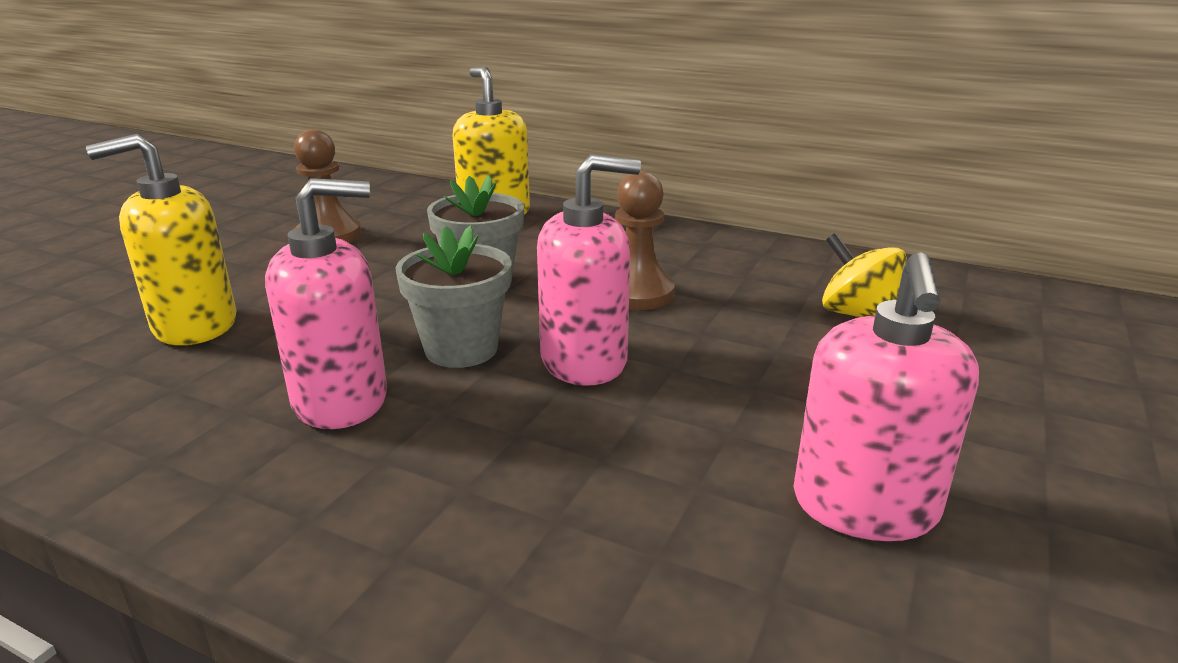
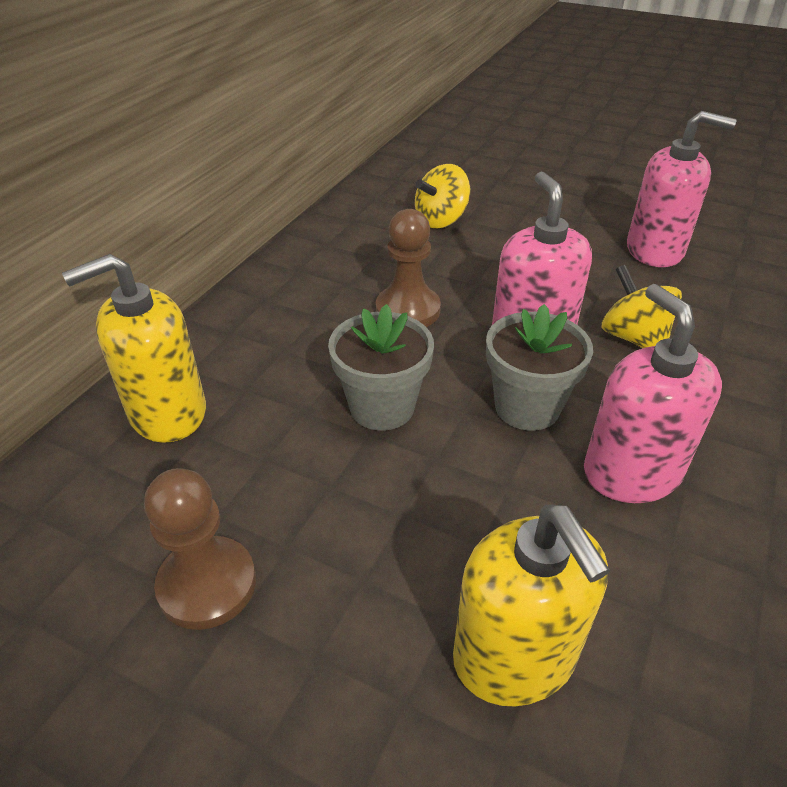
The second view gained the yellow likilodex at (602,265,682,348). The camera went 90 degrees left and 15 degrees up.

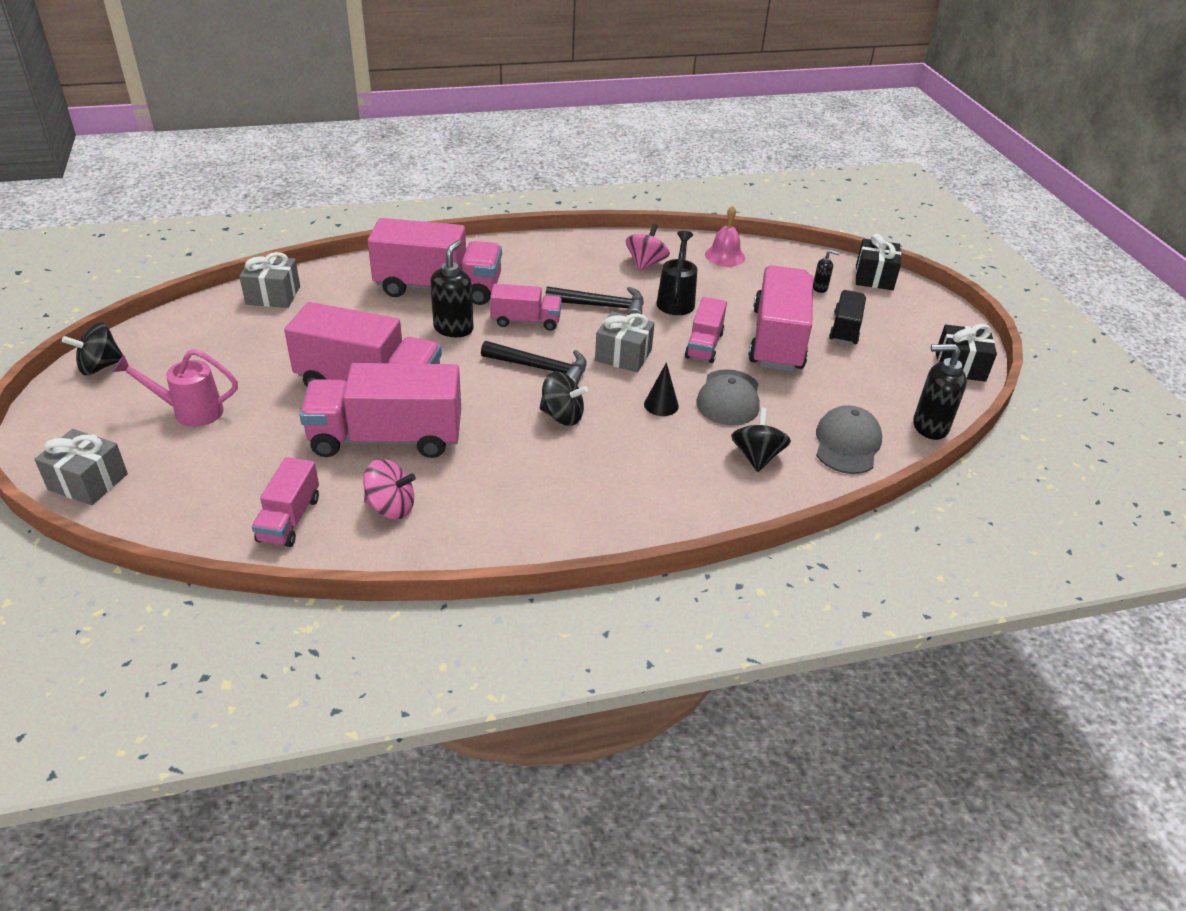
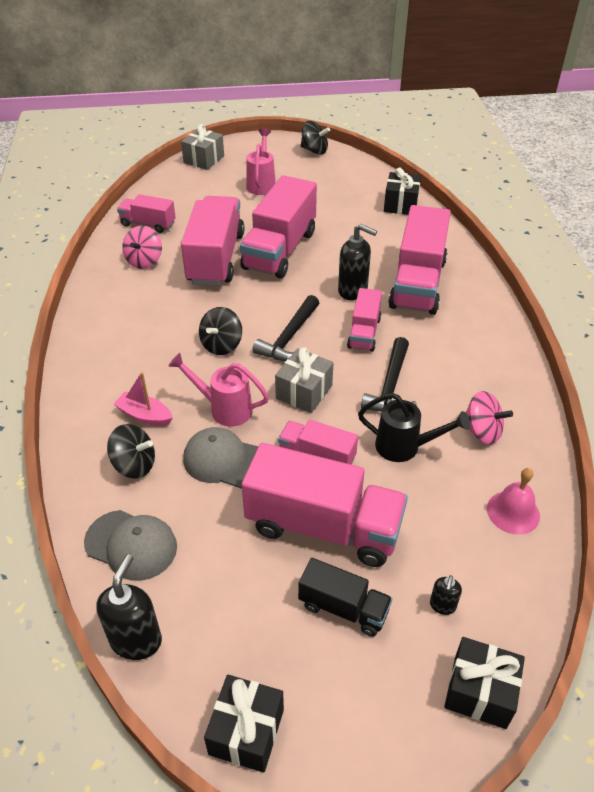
What was the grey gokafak at (239,252,300,308) turned into the black gokafak at (384,167,421,215). The black likilodex at (62,322,123,375) ended up facing another way, 135 degrees clockwise from before. Where the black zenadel stood at (644,362,679,416), the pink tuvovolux came to stand at (168,353,269,427). The second view gained the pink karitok at (114,372,173,426). The camera went 100 degrees right and 5 degrees up.

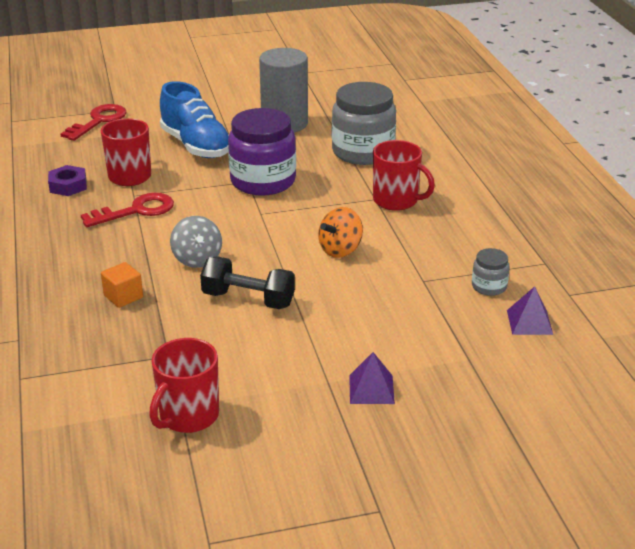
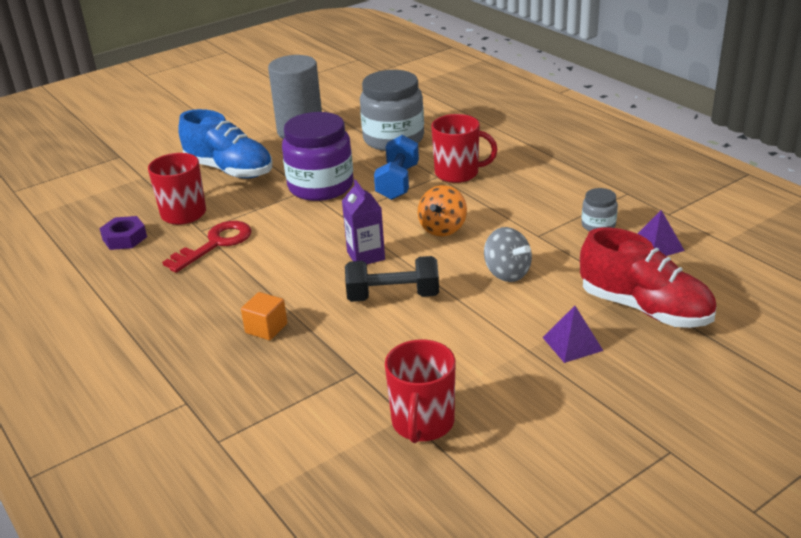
The second view lost the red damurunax at (61,104,127,141). The grey likilodex ended up elsewhere, having gone from (170,216,222,268) to (484,227,532,282). The second view gained the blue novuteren at (374,135,419,200). The second view gained the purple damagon at (342,180,385,264). The second view gained the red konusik at (580,227,716,328). The camera went 20 degrees left and 0 degrees up.

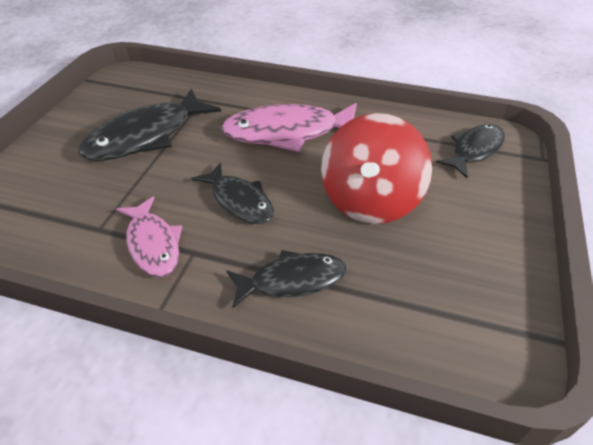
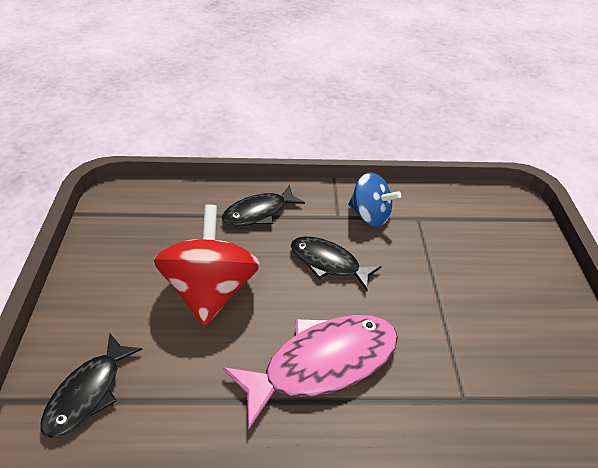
The second view lost the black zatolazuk at (78,89,221,161). Where the pink zatolazuk stood at (116,196,182,277), the blue likilodex came to stand at (348,173,401,227). The camera went 160 degrees right and 0 degrees up.

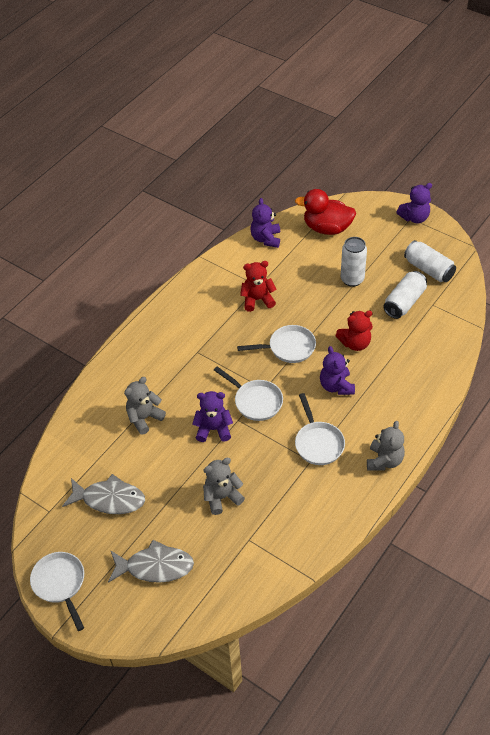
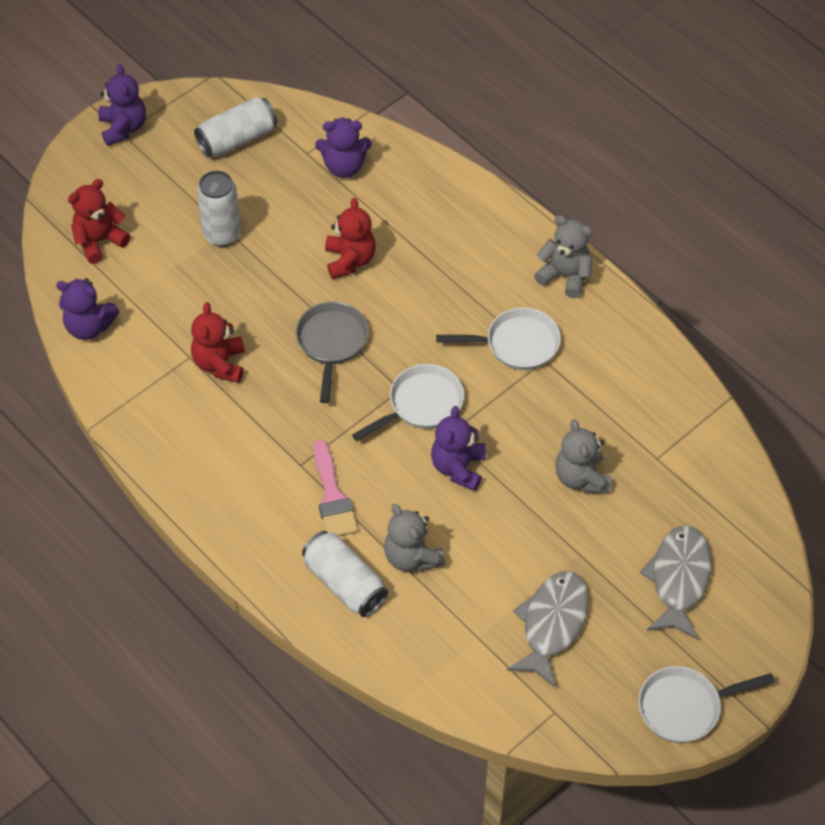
Where the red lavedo stood at (295,189,356,235), the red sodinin came to stand at (68,179,130,264). The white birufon ended up elsewhere, having gone from (383,271,427,319) to (302,531,388,617). What was the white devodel at (237,325,316,363) turned into the grey devodel at (296,302,368,403). The purple sodinin ended up elsewhere, having gone from (320,346,355,395) to (315,117,372,178). The second view gained the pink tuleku at (313,440,358,536). The camera went 80 degrees left and 5 degrees up.

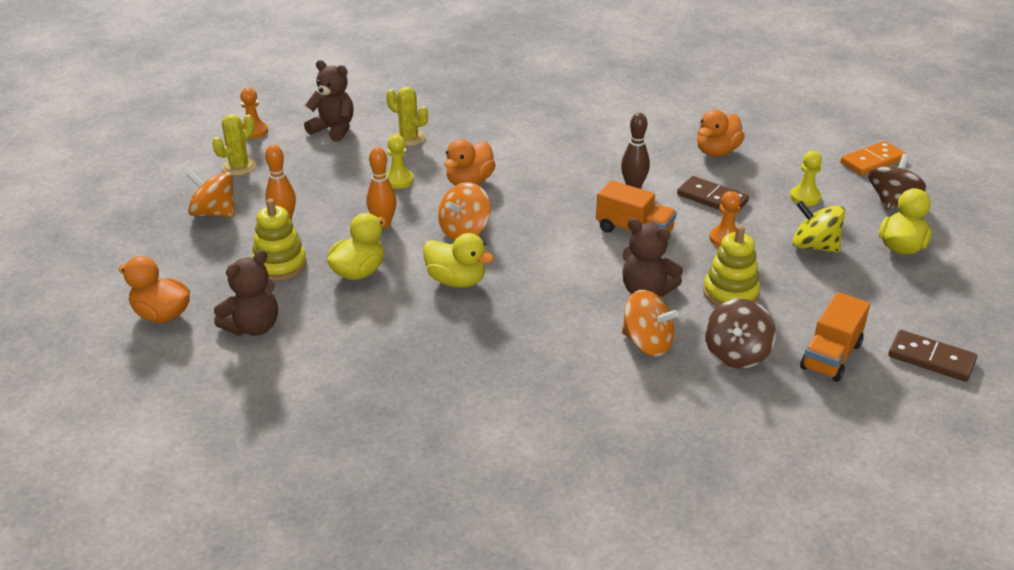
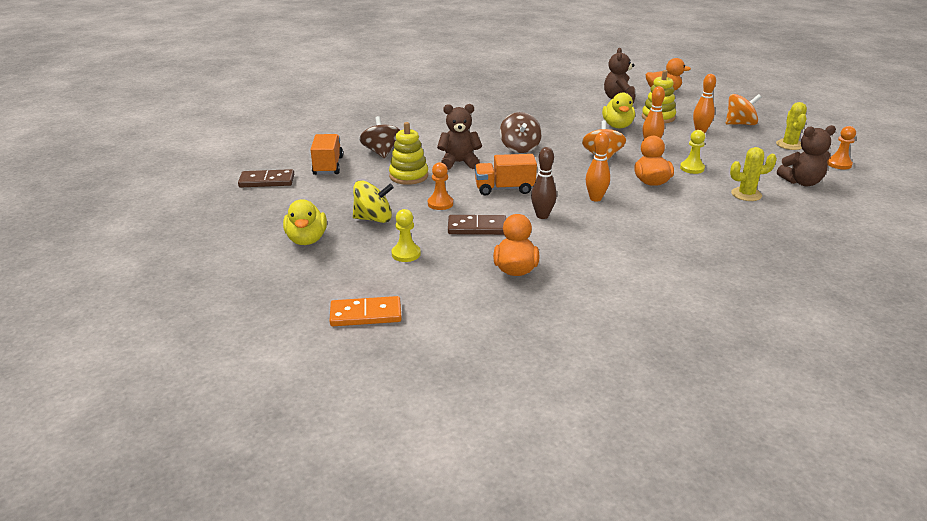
The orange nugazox at (840,141,906,175) ended up facing another way, 60 degrees clockwise from before. The brown likilodex ended up elsewhere, having gone from (868,154,927,211) to (500,112,542,153). The second view lost the yellow lavedo at (423,233,494,288). The second view lost the orange likilodex at (622,290,679,356). The second view gained the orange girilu at (586,132,610,202). The camera went 145 degrees right and 5 degrees down.

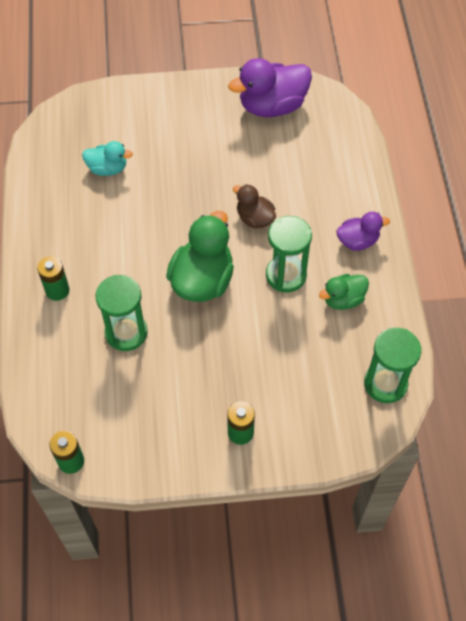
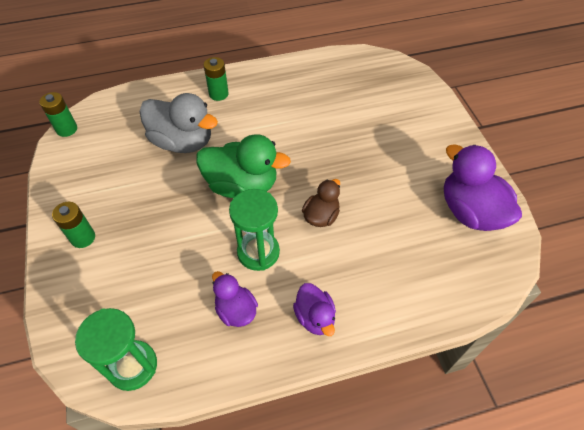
The second view lost the turquoise lavedo at (82,141,133,176). What was the green lavedo at (319,274,369,310) turned into the purple lavedo at (212,271,258,327). Where the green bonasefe stood at (96,275,147,351), the grey lavedo came to stand at (139,93,218,153). The camera went 80 degrees right and 5 degrees down.

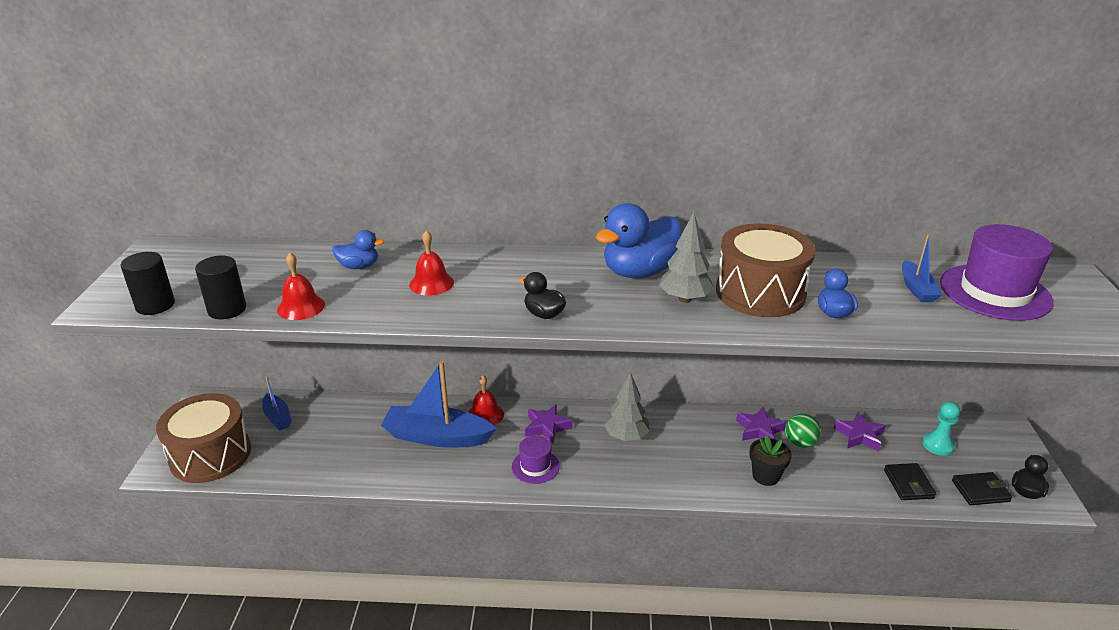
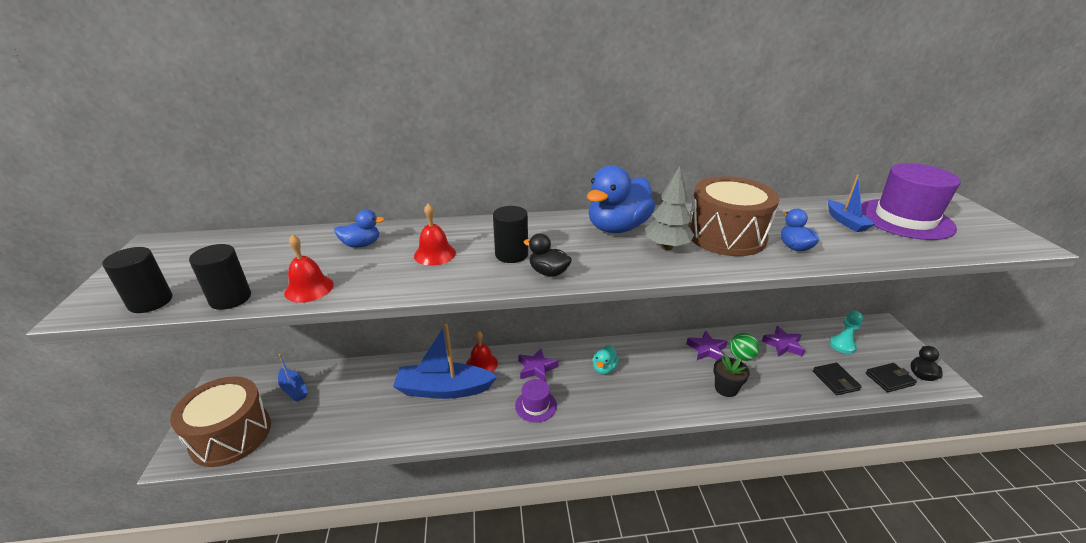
Where the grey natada stood at (604,372,650,441), the turquoise lavedo came to stand at (593,345,619,375). The second view gained the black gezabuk at (493,206,528,263). The camera went 10 degrees left and 0 degrees up.

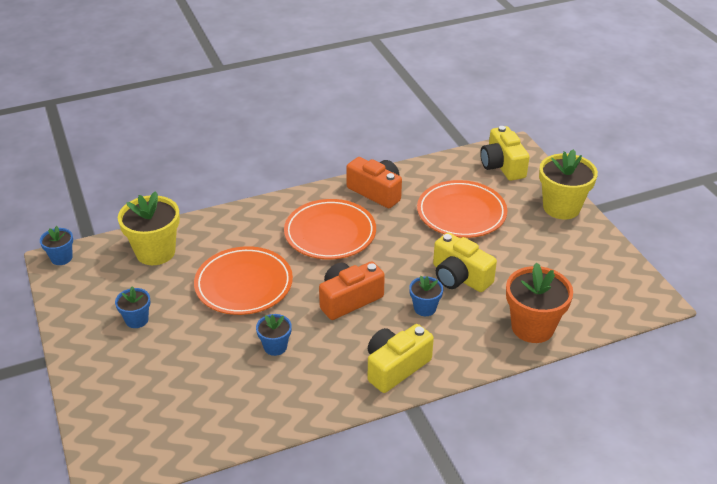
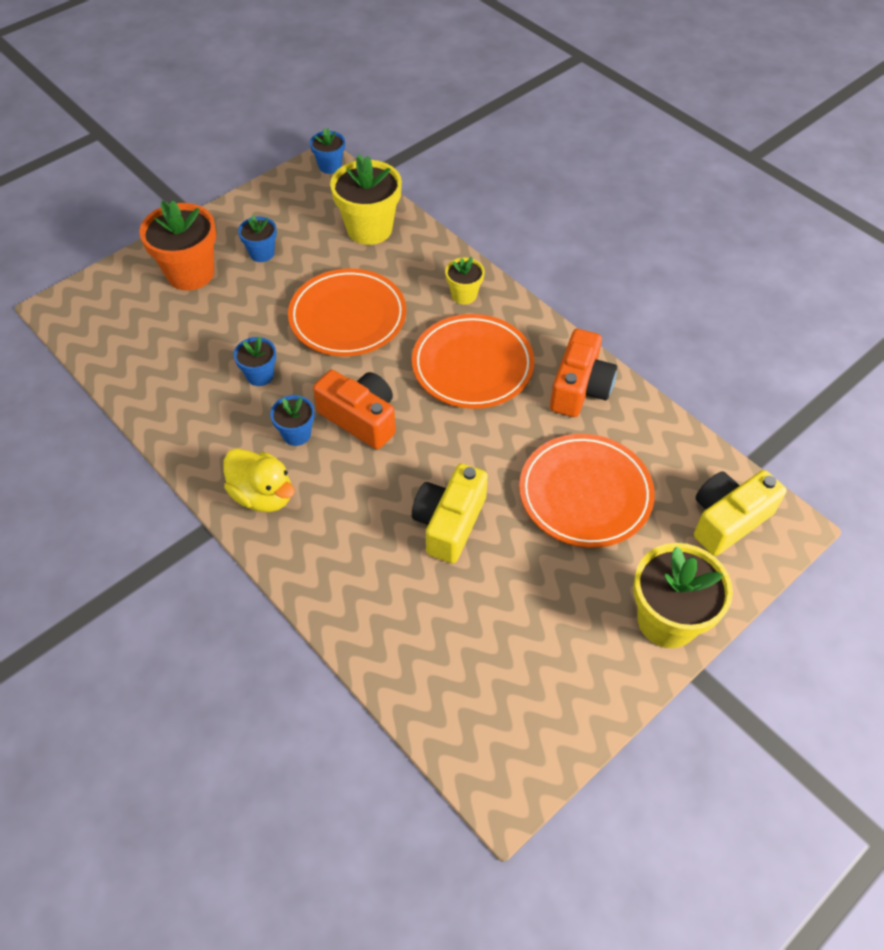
The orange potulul ended up elsewhere, having gone from (506,263,573,343) to (139,200,216,291). The blue potulul ended up elsewhere, having gone from (409,276,443,316) to (270,395,315,446). Where the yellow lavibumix stood at (368,324,434,393), the yellow lavedo came to stand at (224,448,295,512). The second view gained the yellow potulul at (445,257,485,304). The camera went 70 degrees right and 15 degrees up.

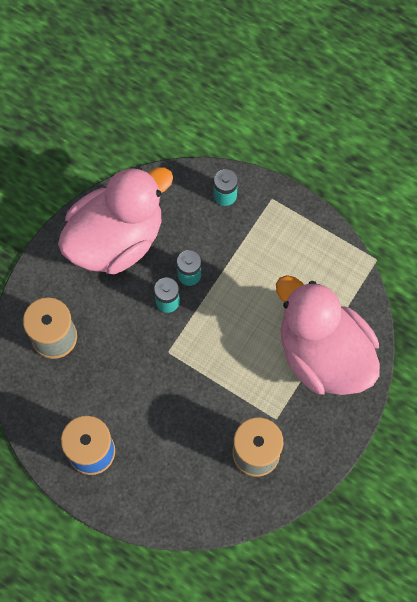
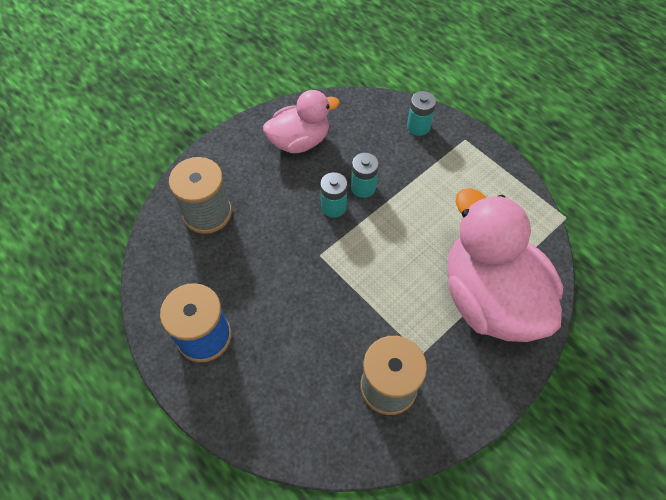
The size of the pink lavedo at (58,166,173,274) changed by a factor of 0.59. The camera went 15 degrees right and 10 degrees down.

